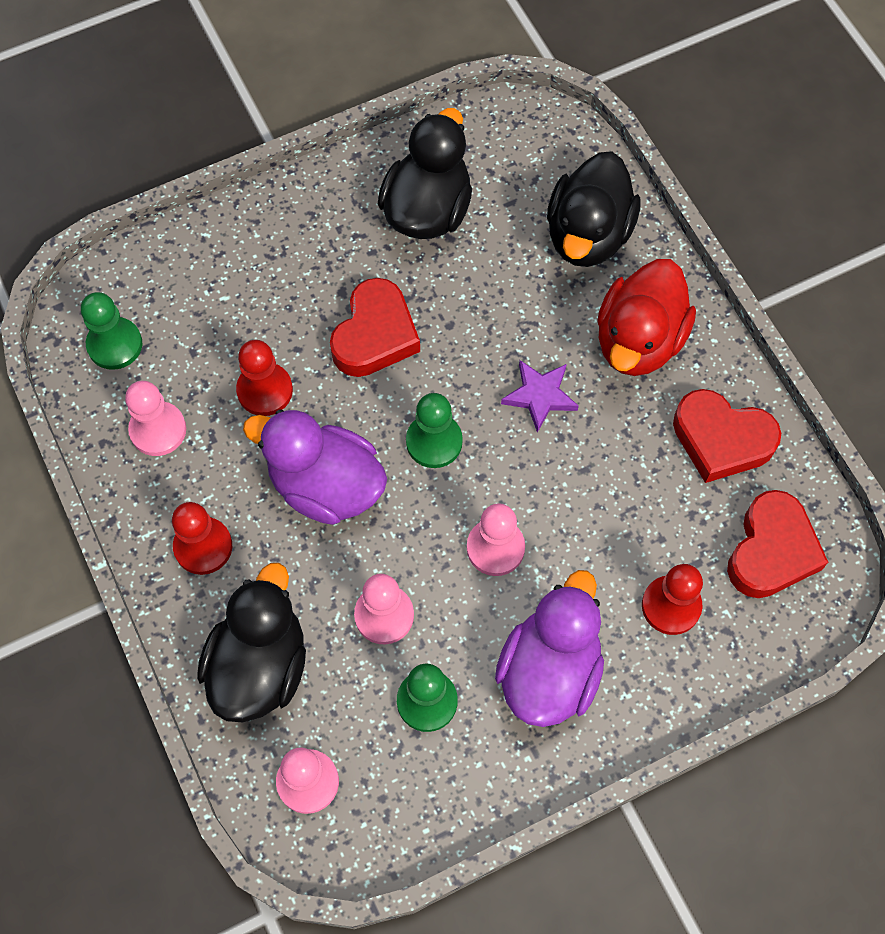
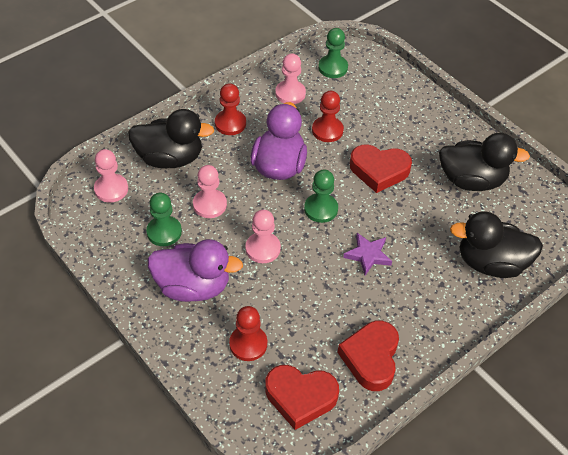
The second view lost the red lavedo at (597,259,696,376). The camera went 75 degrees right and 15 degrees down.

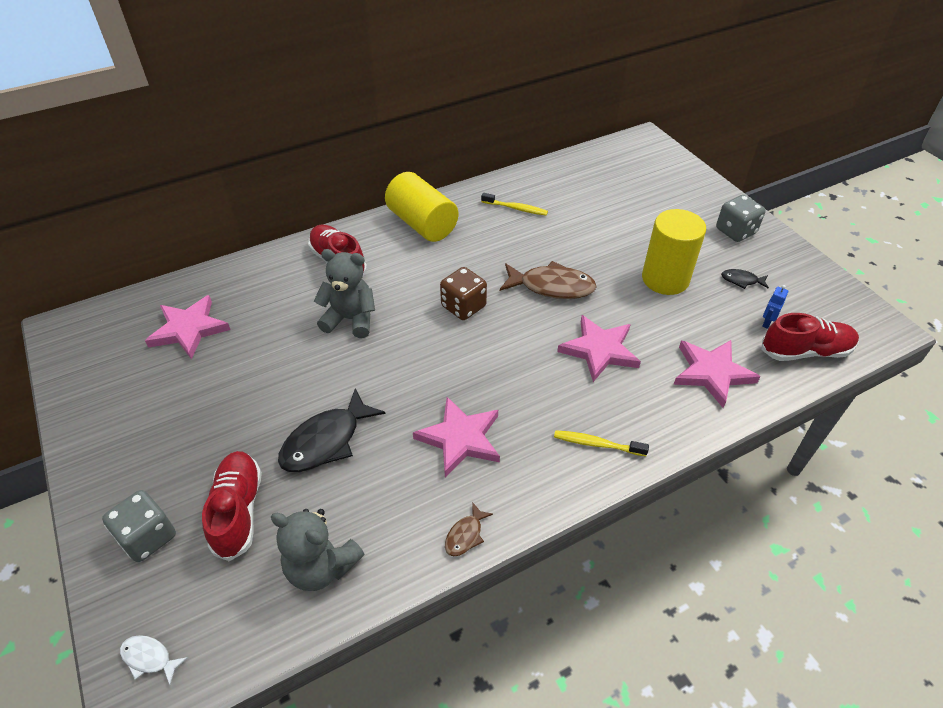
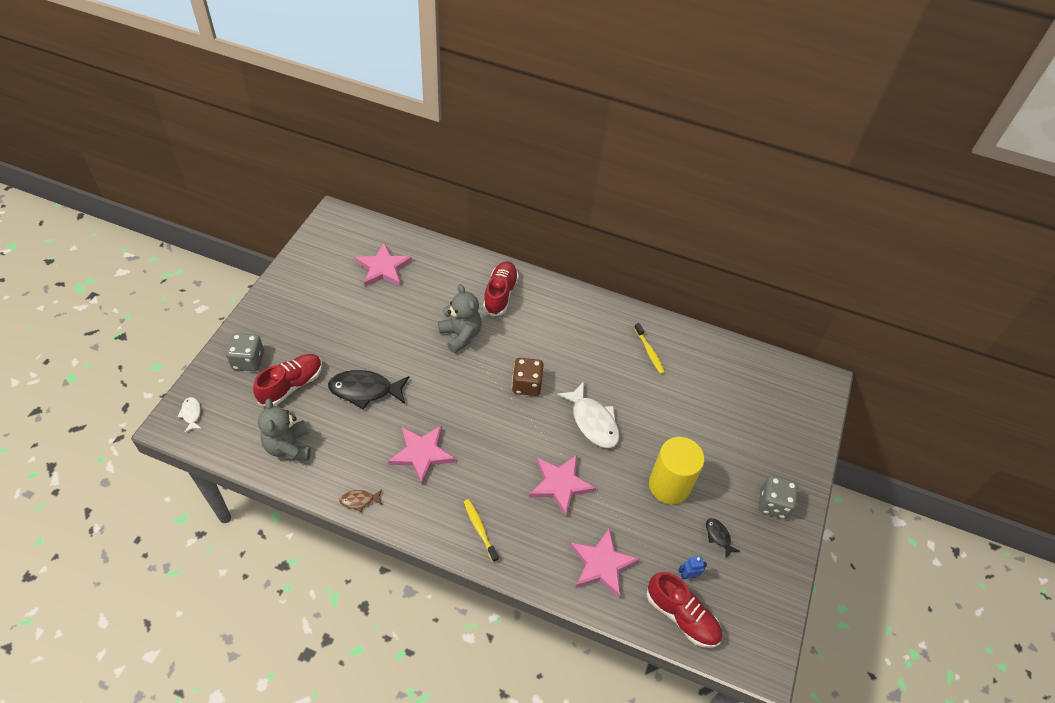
The second view lost the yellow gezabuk at (385,172,459,242). What was the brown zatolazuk at (500,261,597,299) turned into the white zatolazuk at (557,382,619,448). The camera went 45 degrees right and 5 degrees up.

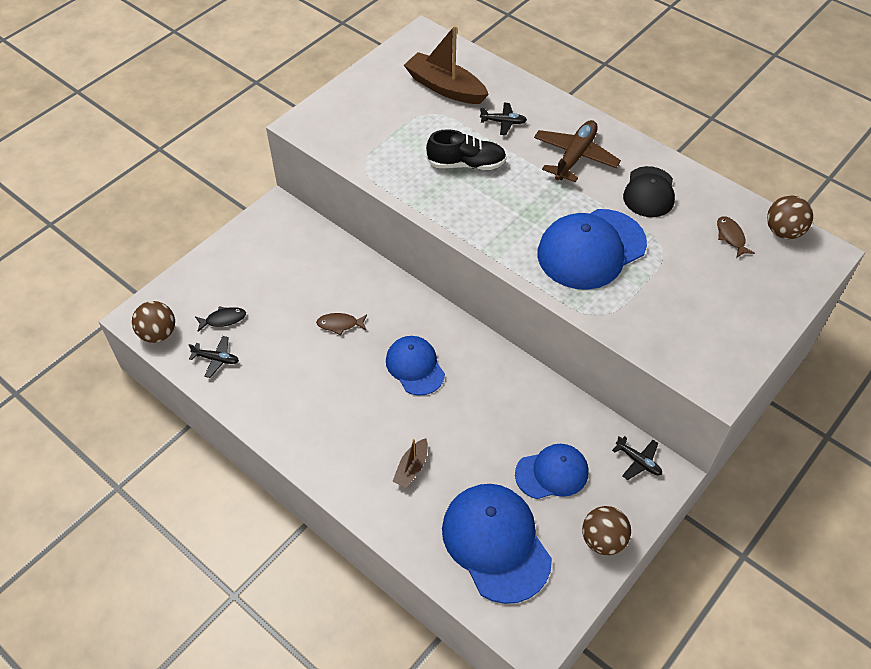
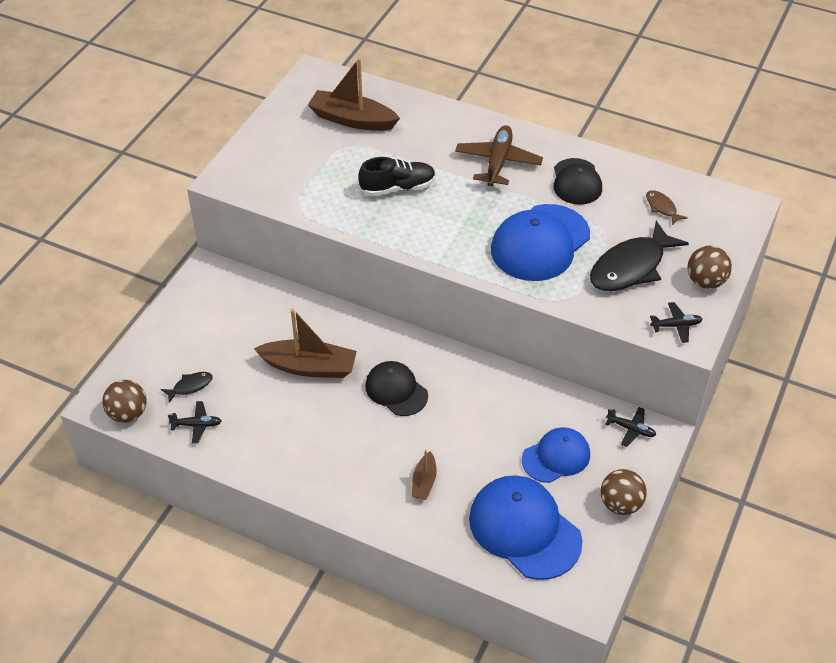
The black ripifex ended up elsewhere, having gone from (480,103,527,135) to (650,302,702,343). The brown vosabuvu ended up elsewhere, having gone from (767,195,813,239) to (687,246,732,289). Where the brown zatolazuk stood at (316,313,367,335), the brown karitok came to stand at (254,309,357,378). What was the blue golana at (386,336,445,396) turned into the black golana at (365,361,428,416). The second view gained the black zatolazuk at (590,221,689,291). The camera went 15 degrees left and 5 degrees down.

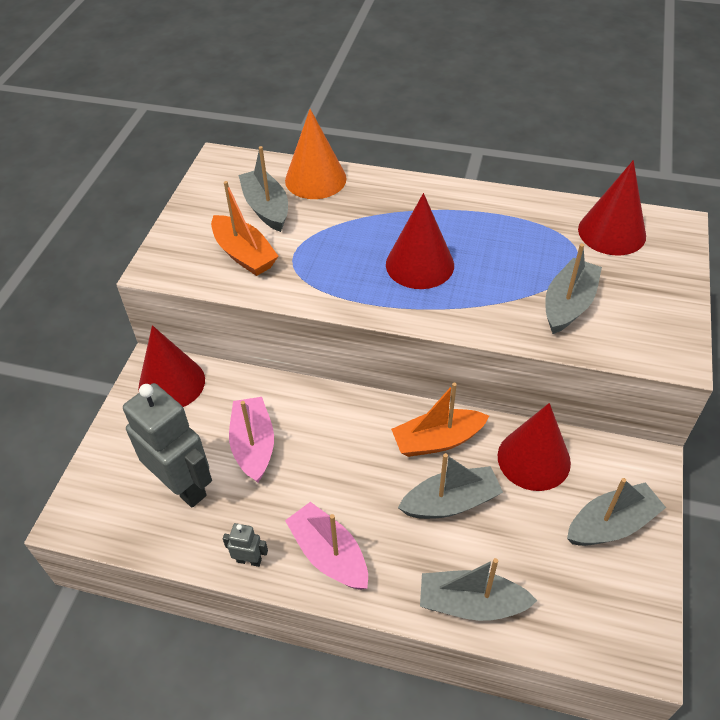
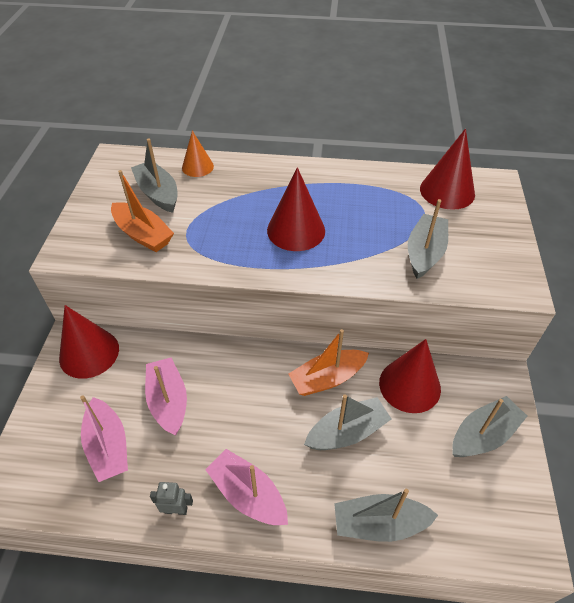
The size of the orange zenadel at (285,109,347,199) changed by a factor of 0.61. Where the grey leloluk stood at (123,383,212,508), the pink karitok came to stand at (80,395,128,482). The camera went 10 degrees left and 0 degrees up.

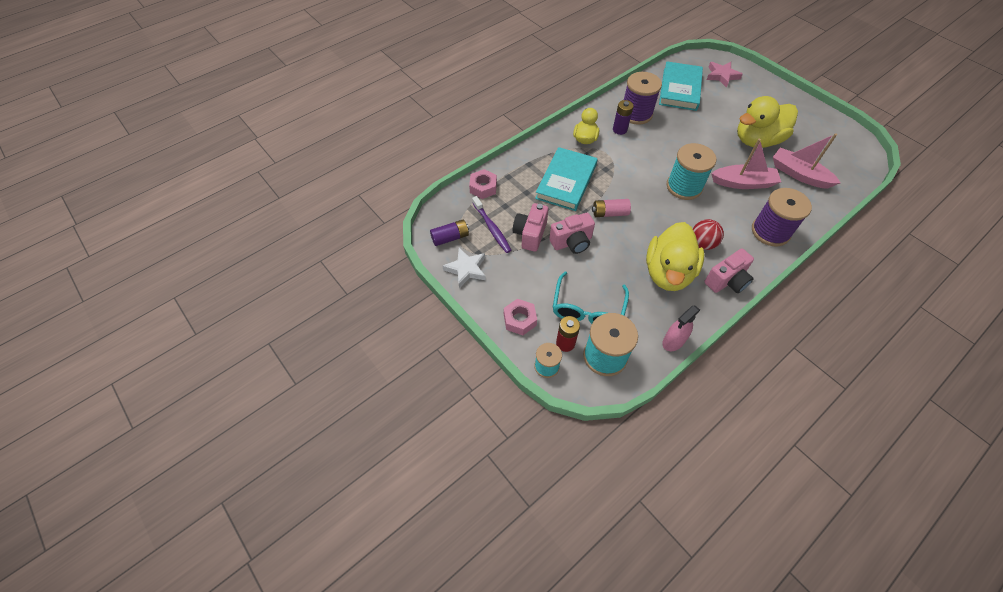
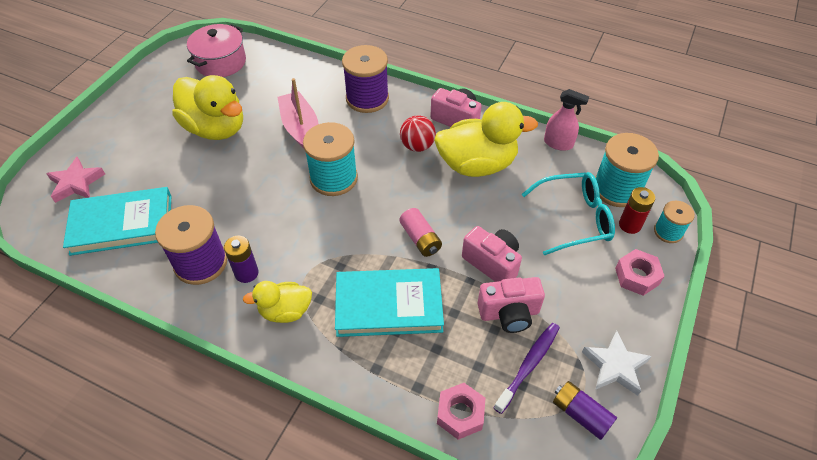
The second view lost the pink karitok at (773,133,841,189). The second view gained the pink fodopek at (187,24,246,77). The camera went 115 degrees left and 5 degrees down.

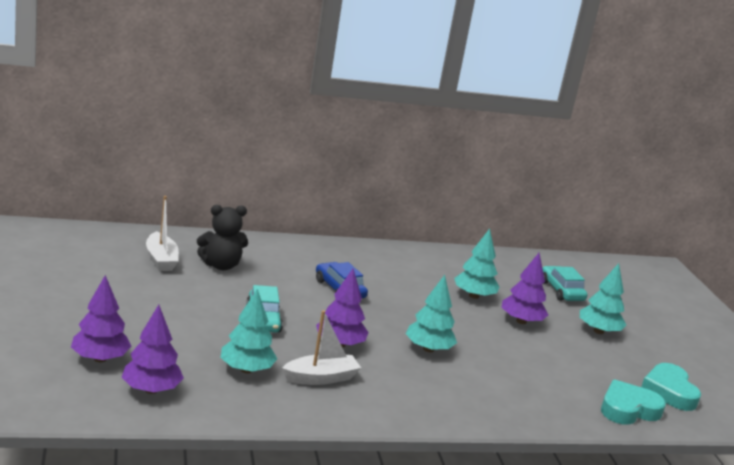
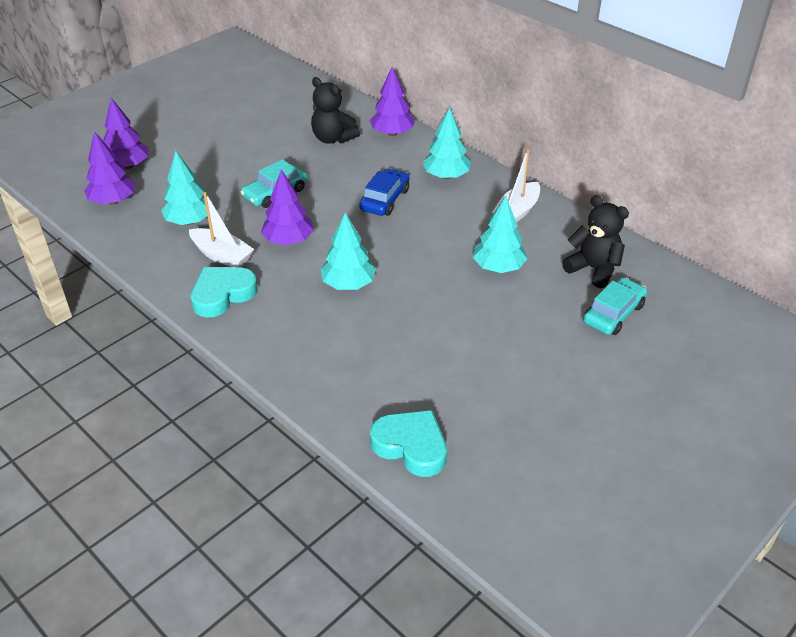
The white karitok ended up elsewhere, having gone from (146,196,179,271) to (492,149,540,222). The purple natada ended up elsewhere, having gone from (501,253,548,324) to (370,67,415,136). The turquoise natada ended up elsewhere, having gone from (580,263,626,334) to (423,107,471,179). The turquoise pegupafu ended up elsewhere, having gone from (641,363,701,411) to (190,267,258,318). The second view gained the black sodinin at (562,195,629,288). The camera went 60 degrees right and 20 degrees up.

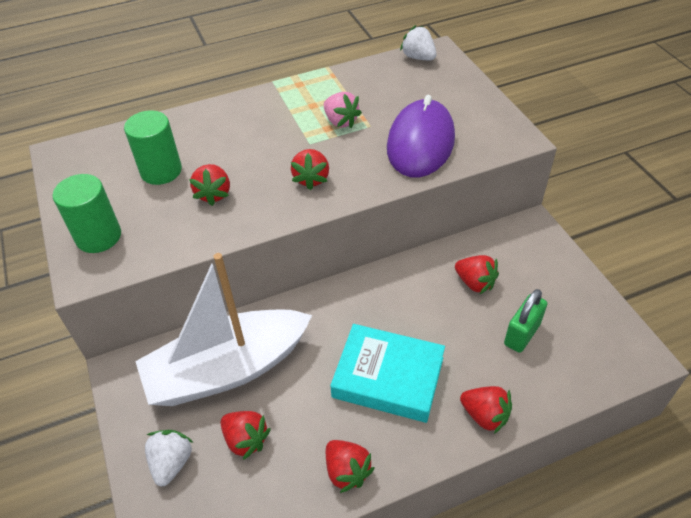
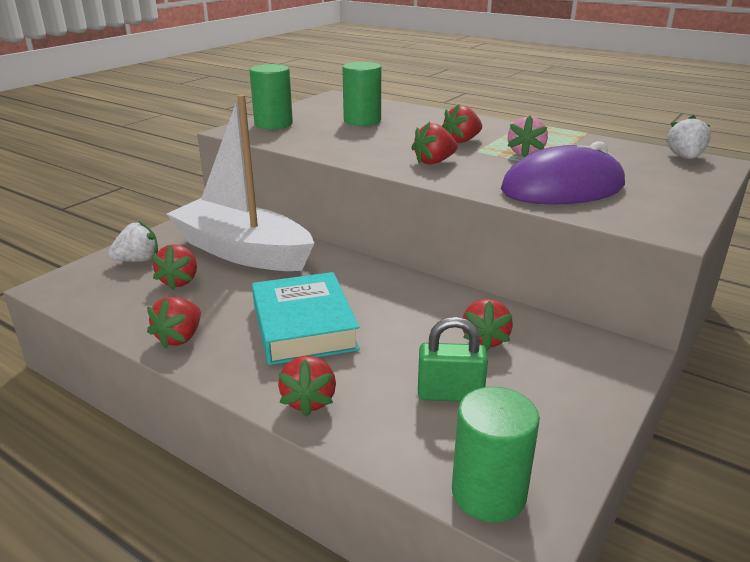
The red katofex ended up elsewhere, having gone from (189,164,230,206) to (442,104,482,143). The second view gained the green gezabuk at (452,387,540,522). The camera went 55 degrees right and 20 degrees down.

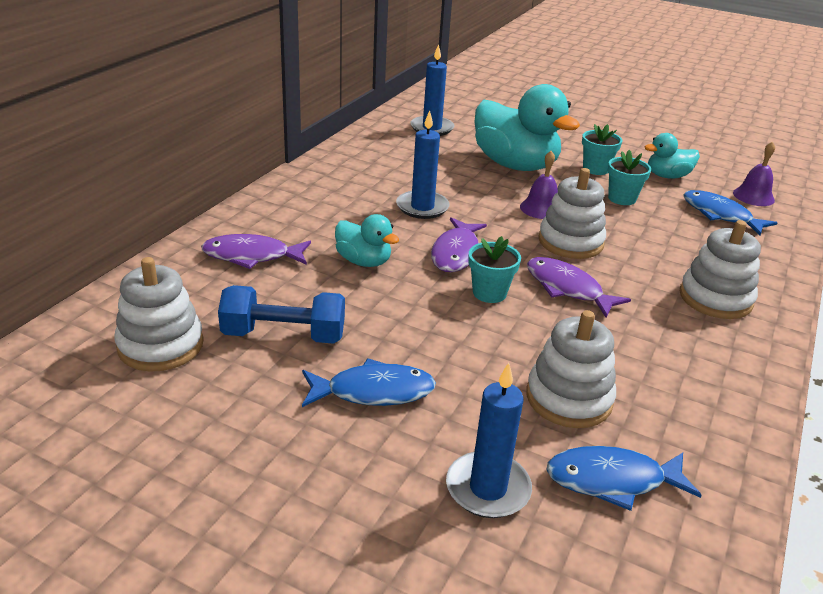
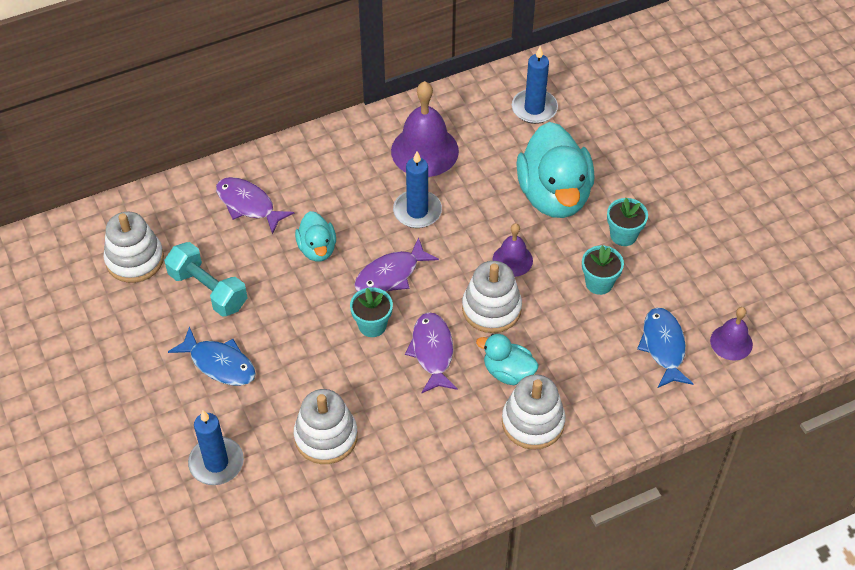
The turquoise lavedo ended up elsewhere, having gone from (644,133,700,179) to (476,334,539,385). What was the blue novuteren at (218,285,345,344) turned into the turquoise novuteren at (164,242,248,317). The second view lost the blue zatolazuk at (546,446,702,511). The second view gained the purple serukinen at (391,81,459,177). The camera went 40 degrees right and 20 degrees up.

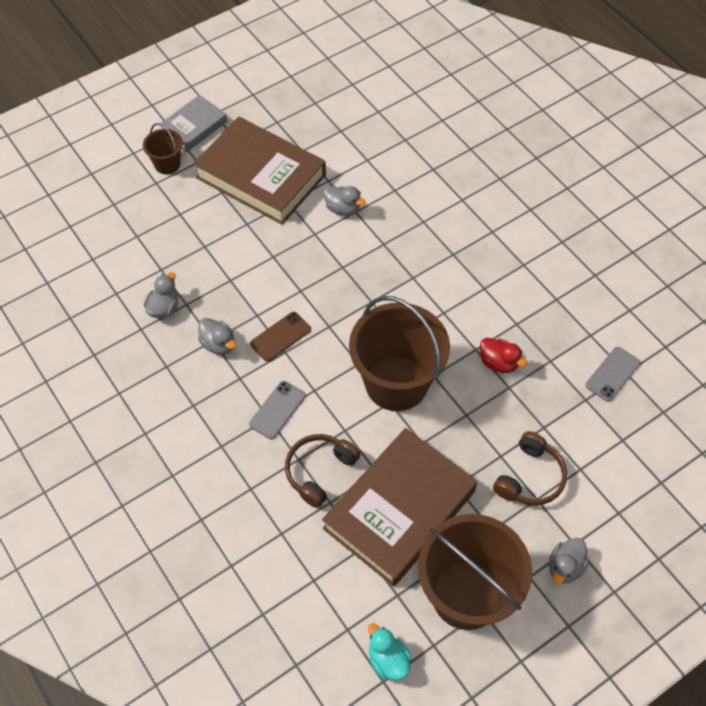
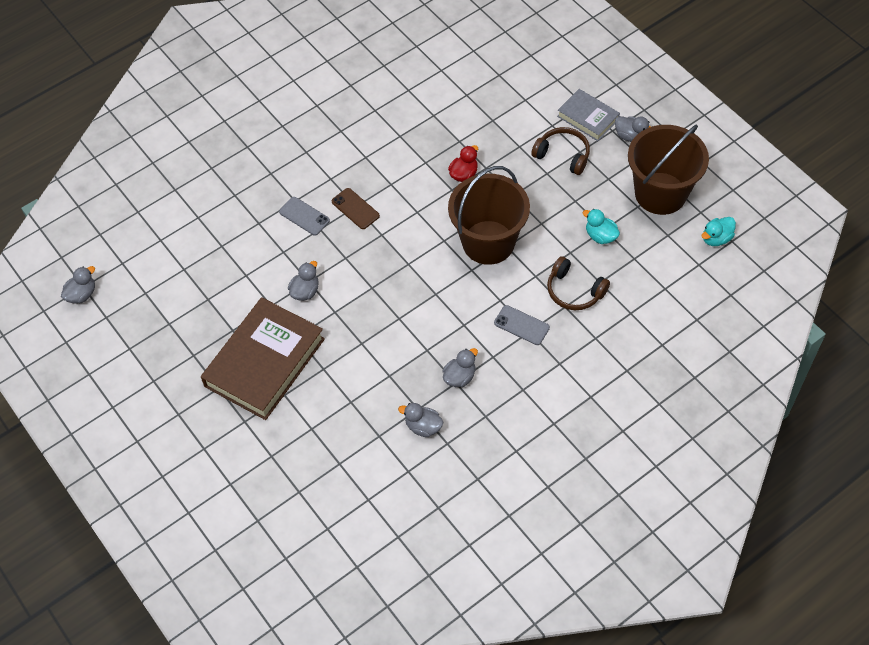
The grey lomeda ended up elsewhere, having gone from (159,95,227,152) to (557,89,620,141). The second view lost the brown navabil at (143,123,183,174). The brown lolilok ended up elsewhere, having gone from (250,312,311,362) to (332,188,380,229). The grey lolilok ended up elsewhere, having gone from (585,347,640,402) to (279,197,330,236). Where the brown lomeda stood at (322,428,477,587), the turquoise lavedo came to stand at (583,209,620,244). The second view gained the grey lavedo at (61,266,95,304). The camera went 90 degrees left and 0 degrees up.

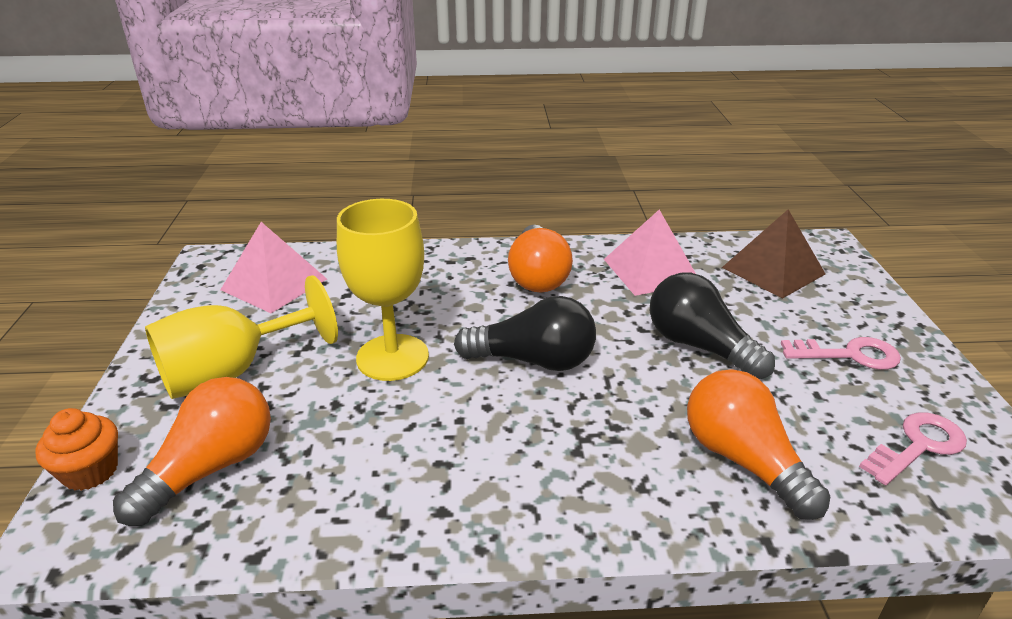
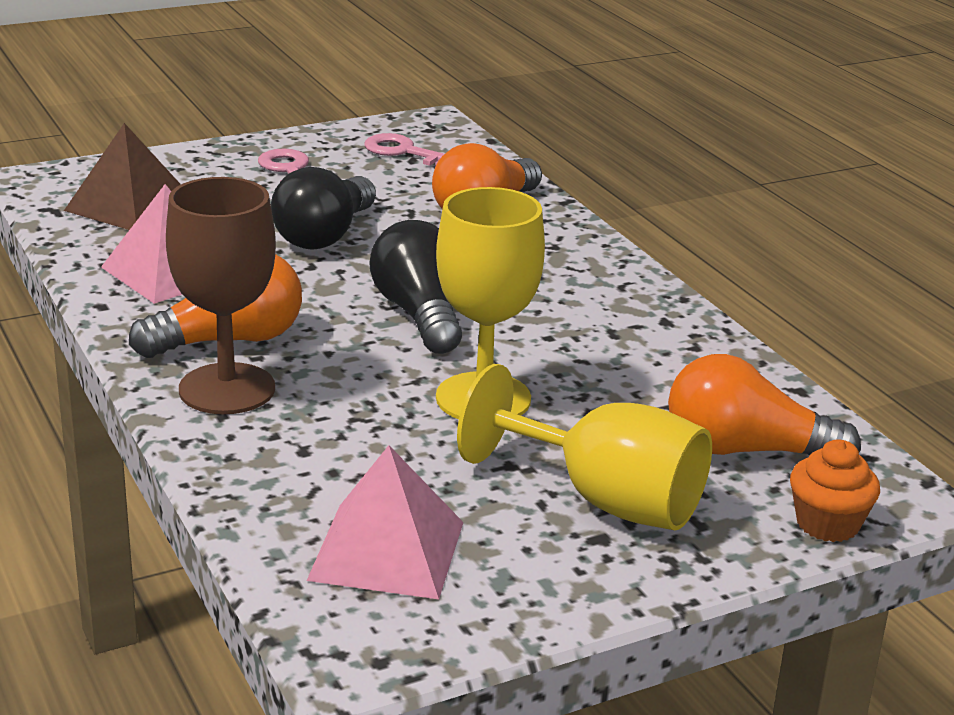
The second view gained the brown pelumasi at (166,177,276,414). The camera went 115 degrees left and 5 degrees down.

